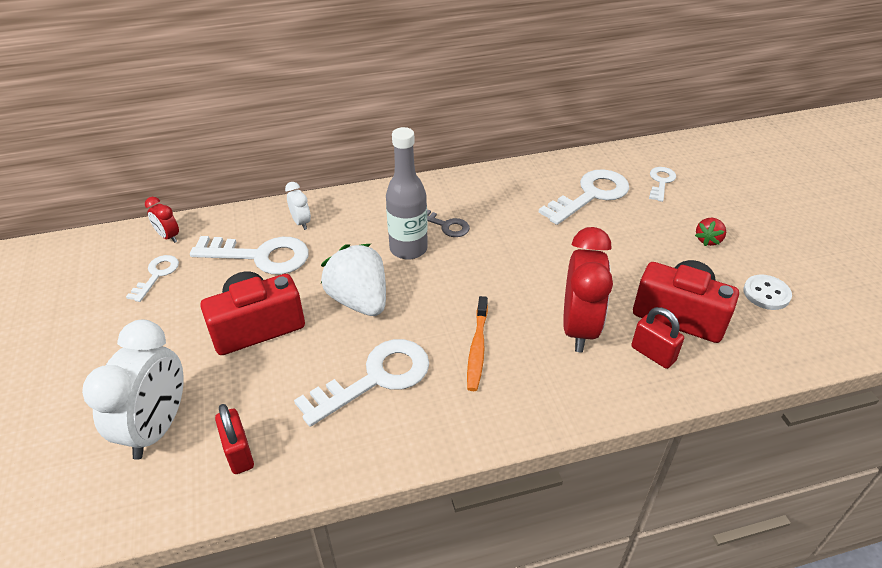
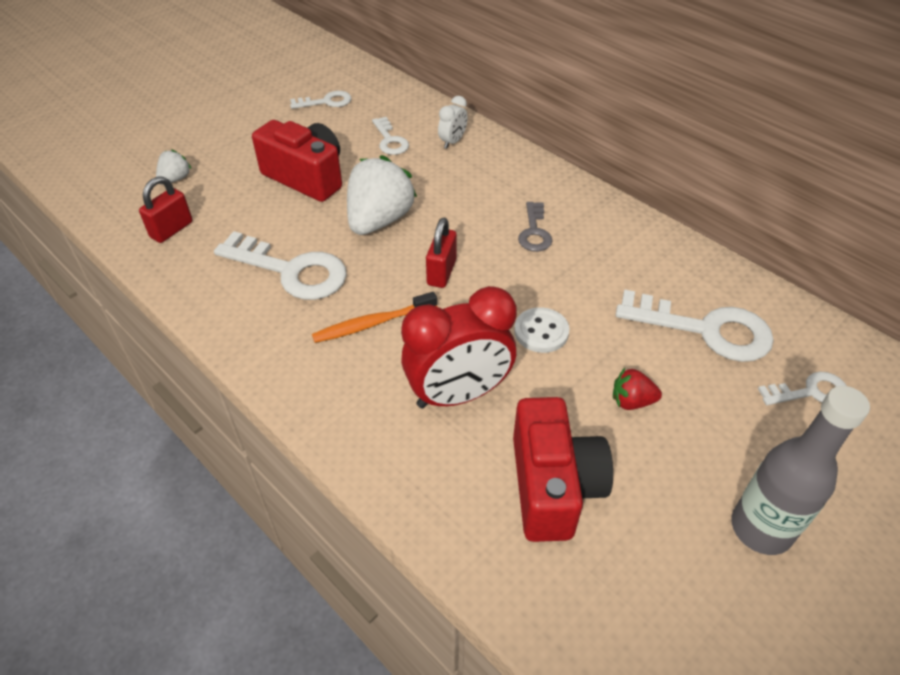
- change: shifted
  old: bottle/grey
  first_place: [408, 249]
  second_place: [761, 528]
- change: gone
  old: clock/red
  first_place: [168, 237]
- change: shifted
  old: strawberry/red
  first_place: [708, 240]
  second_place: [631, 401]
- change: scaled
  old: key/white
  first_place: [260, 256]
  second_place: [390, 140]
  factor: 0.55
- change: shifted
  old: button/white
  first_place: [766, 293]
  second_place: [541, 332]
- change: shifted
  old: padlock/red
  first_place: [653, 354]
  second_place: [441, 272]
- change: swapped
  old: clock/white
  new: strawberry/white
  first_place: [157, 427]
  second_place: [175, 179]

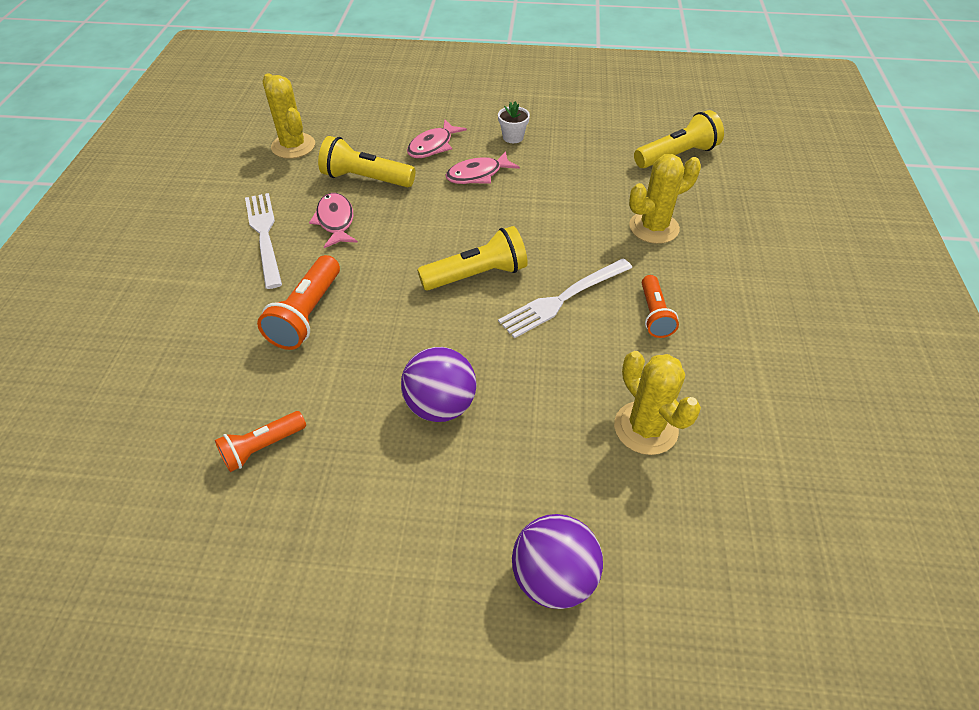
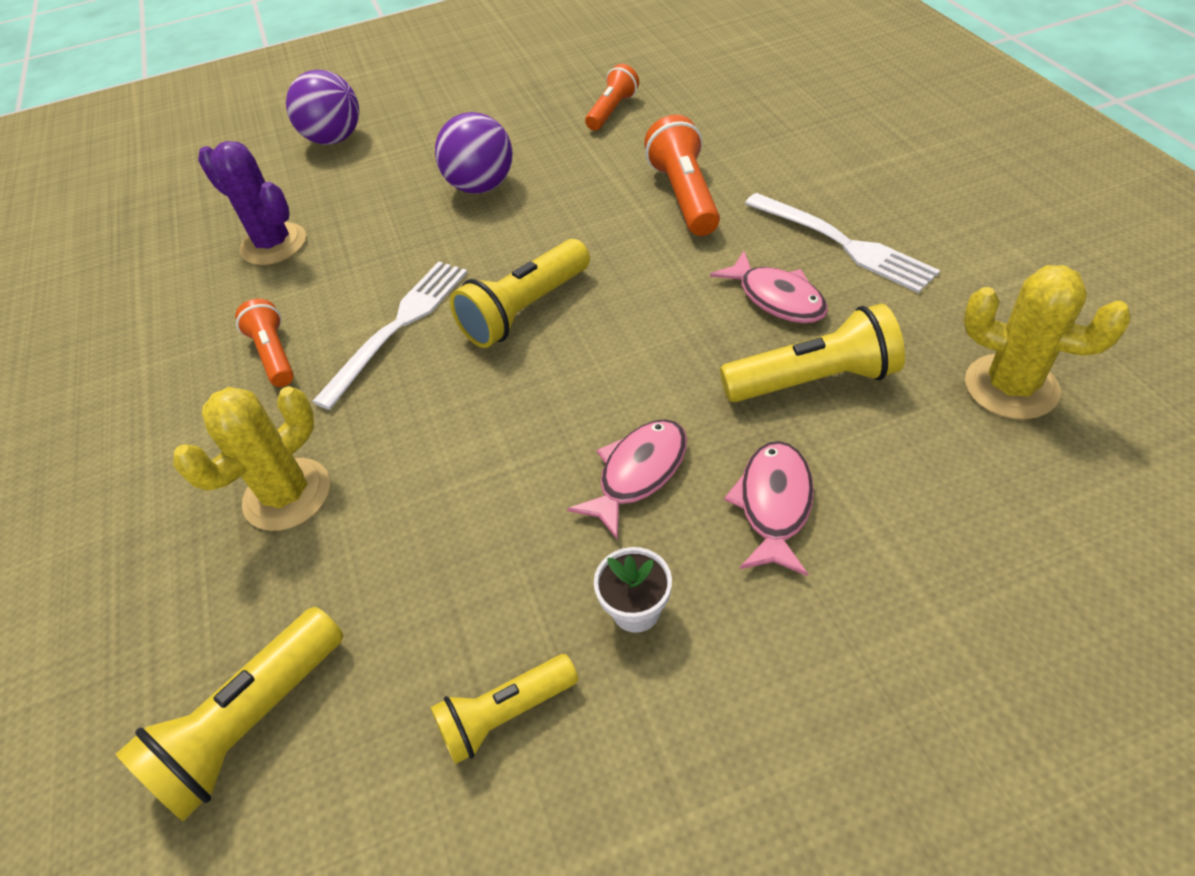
- change: repainted
  old: cactus/yellow
  new: cactus/purple
  first_place: [645, 428]
  second_place: [273, 244]
- change: new
  new: flashlight/yellow
  second_place: [505, 714]

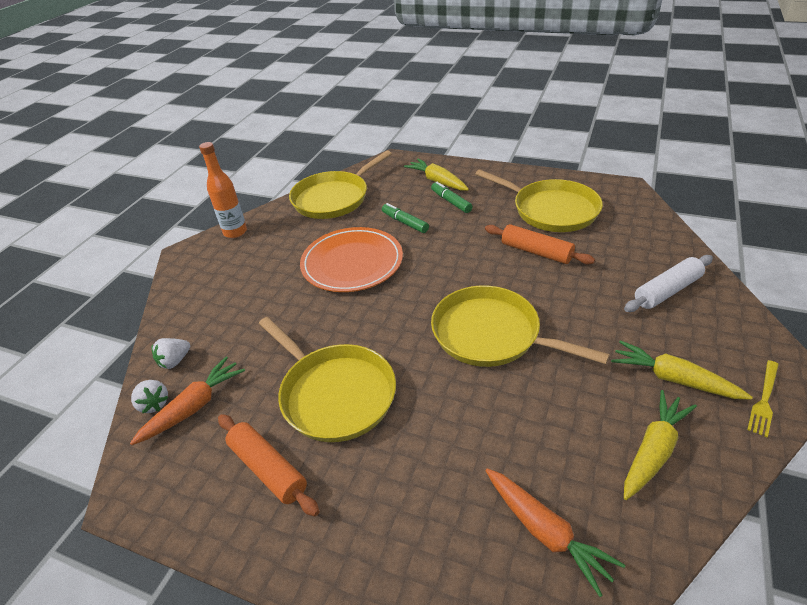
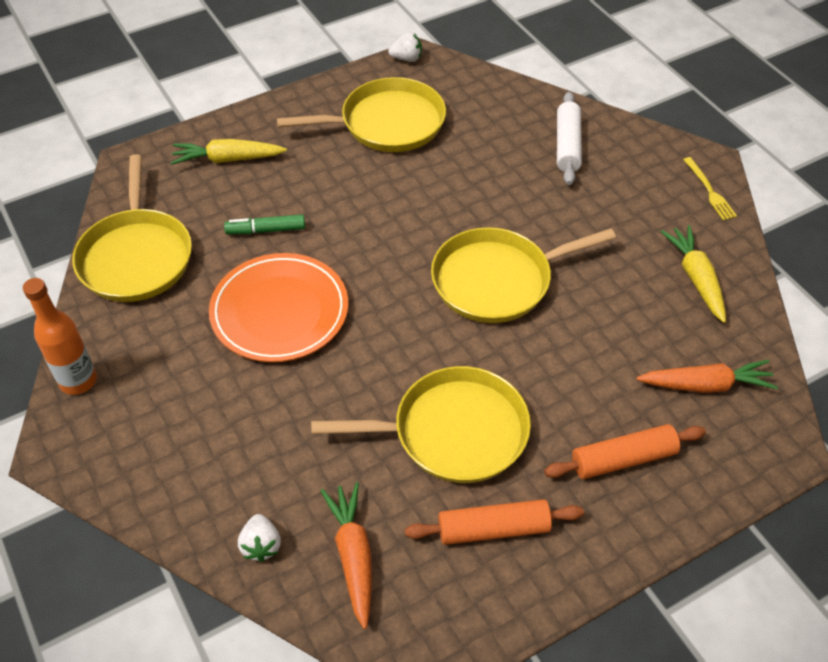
- change: gone
  old: marker/green
  first_place: [451, 202]
- change: shifted
  old: rolling pin/orange
  first_place: [536, 252]
  second_place: [623, 459]
- change: gone
  old: carrot/yellow
  first_place: [673, 379]
- change: shifted
  old: strawberry/white
  first_place: [154, 404]
  second_place: [406, 58]

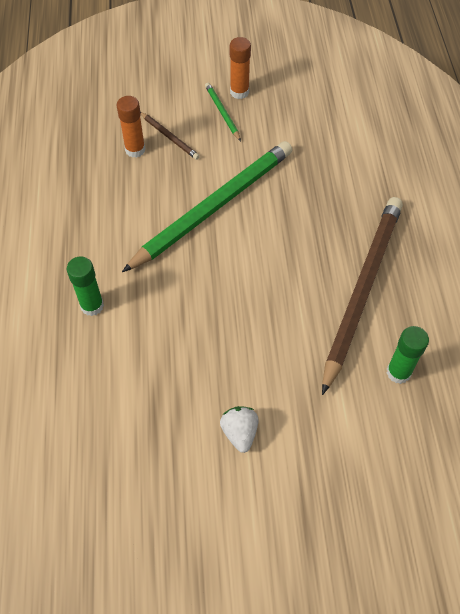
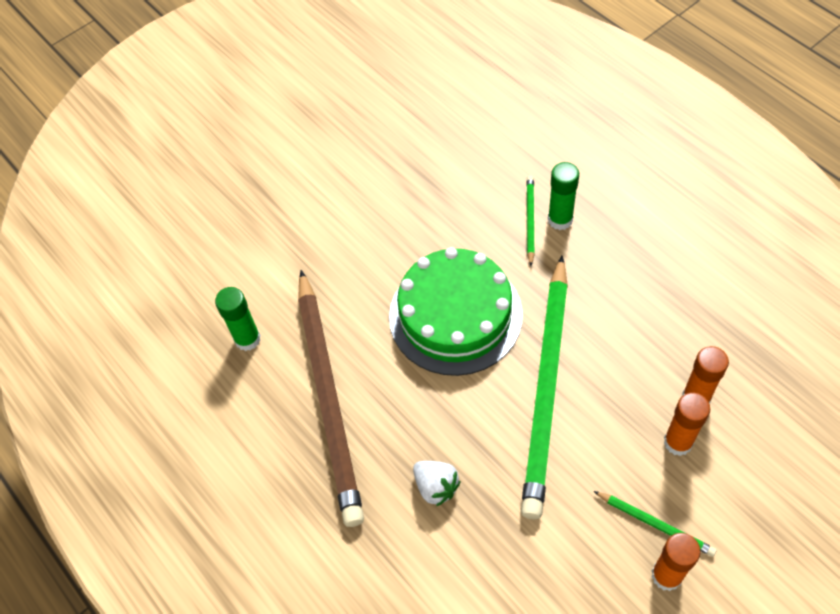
- change: swapped
  old: pencil/brown
  new: glue stick/orange
  first_place: [169, 137]
  second_place: [678, 442]
- change: shifted
  old: strawberry/white
  first_place: [240, 432]
  second_place: [436, 487]
- change: new
  new: pencil/green
  second_place: [530, 220]
- change: new
  new: cake/green
  second_place: [455, 315]

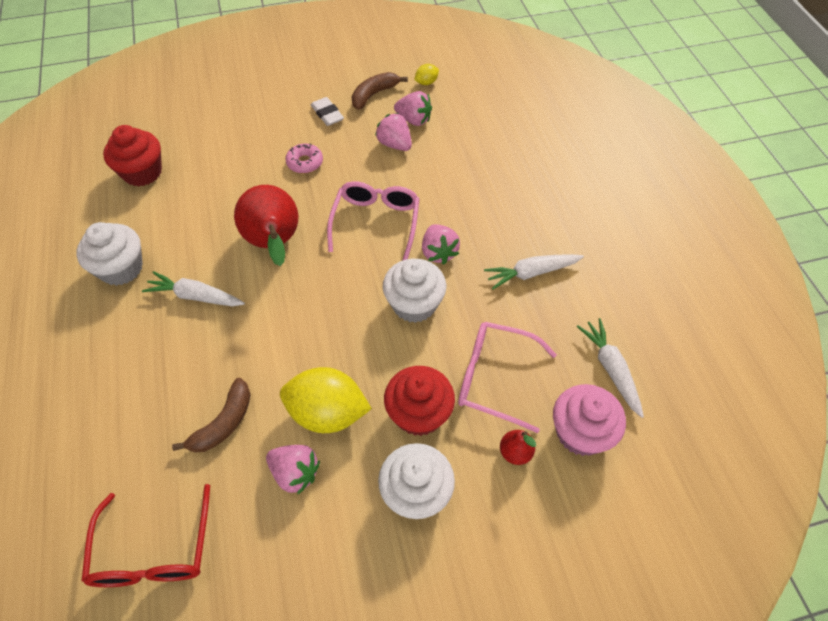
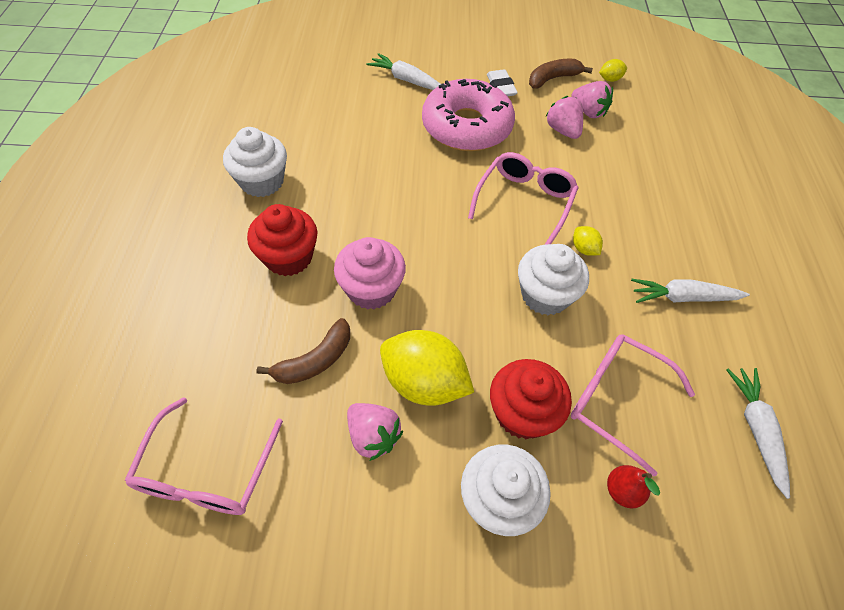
- change: shifted
  old: cupcake/red
  first_place: [142, 172]
  second_place: [288, 257]
- change: scaled
  old: donut/pink
  first_place: [305, 162]
  second_place: [466, 126]
  factor: 2.38
- change: gone
  old: pear/red
  first_place: [274, 244]
- change: swapped
  old: strawberry/pink
  new: lemon/yellow
  first_place: [438, 252]
  second_place: [584, 249]
- change: shifted
  old: carrot/white
  first_place: [195, 296]
  second_place: [406, 80]
- change: shifted
  old: cupcake/pink
  first_place: [580, 432]
  second_place: [371, 289]
- change: repainted
  old: glasses/red
  new: glasses/pink
  first_place: [154, 551]
  second_place: [206, 472]

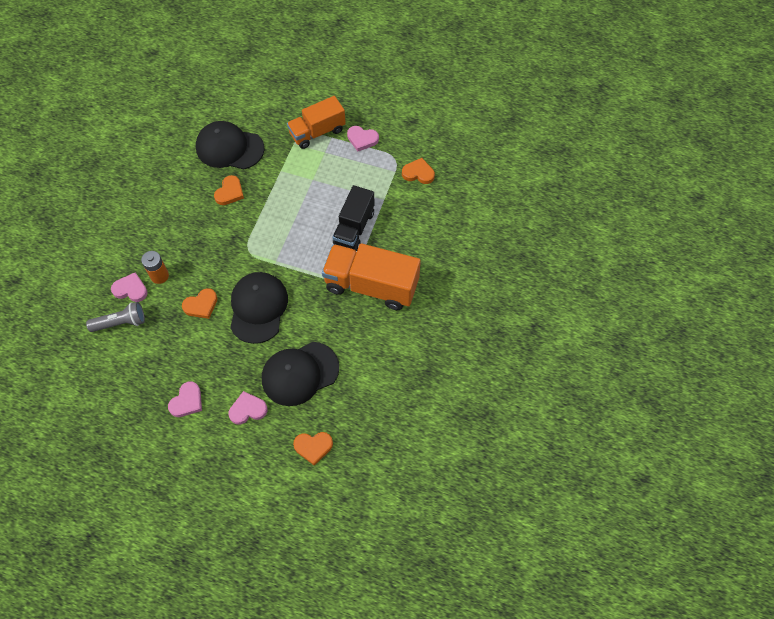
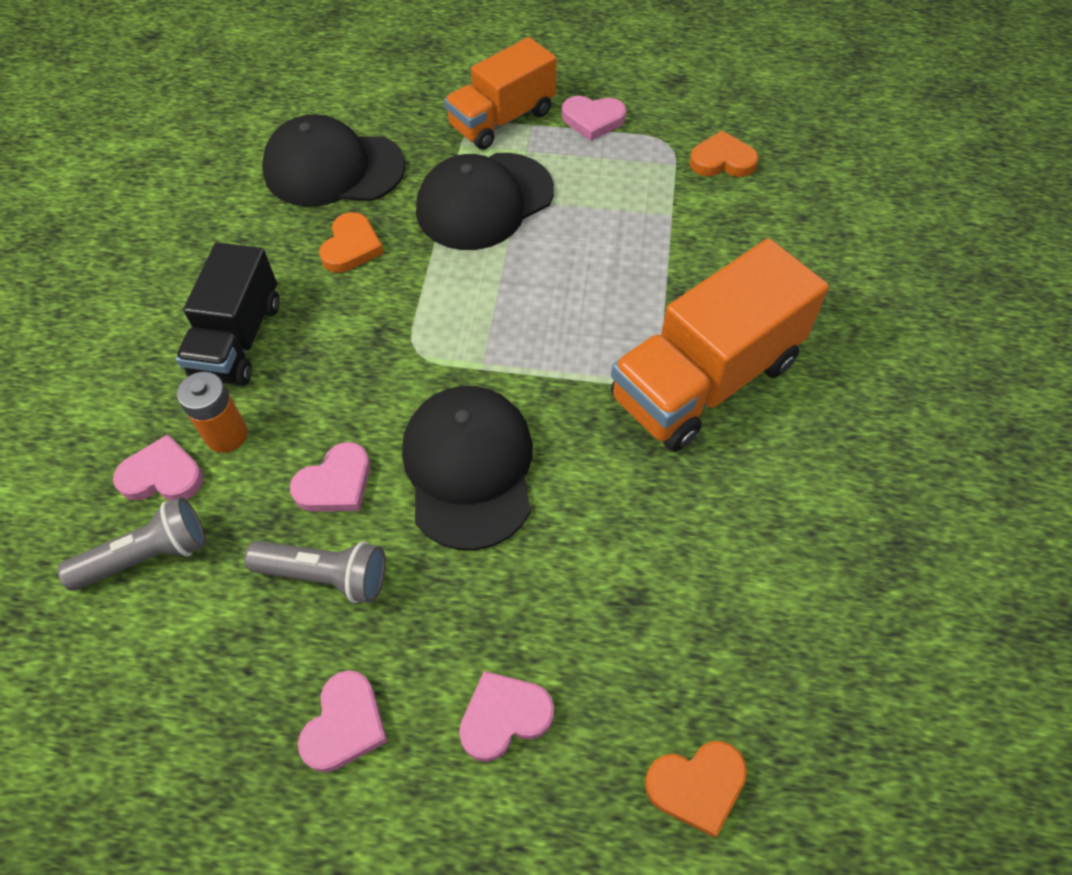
- change: shifted
  old: truck/black
  first_place: [354, 228]
  second_place: [238, 339]
- change: rotated
  old: truck/orange
  first_place: [371, 285]
  second_place: [705, 380]
  degrees: -45
- change: repainted
  old: heart/orange
  new: heart/pink
  first_place: [201, 305]
  second_place: [335, 483]
- change: shifted
  old: cap/black
  first_place: [300, 373]
  second_place: [484, 201]
- change: new
  new: flashlight/grey
  second_place: [326, 576]

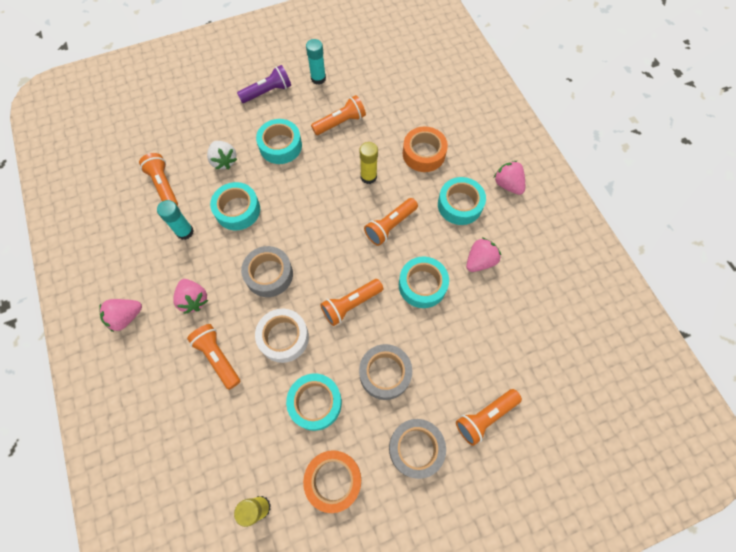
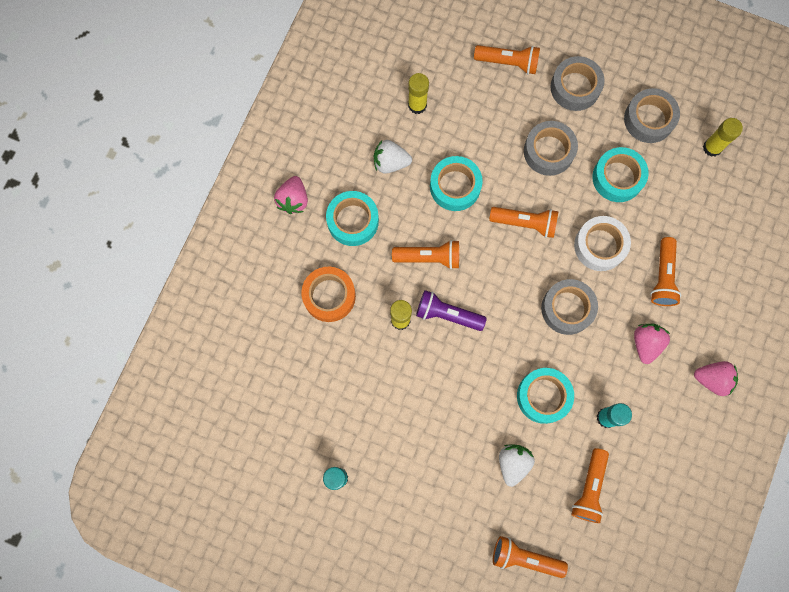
- change: shifted
  old: flashlight/purple
  first_place: [268, 92]
  second_place: [447, 314]
- change: shifted
  old: flashlight/orange
  first_place: [340, 123]
  second_place: [524, 557]
- change: gone
  old: tape/turquoise
  first_place: [280, 146]
- change: repainted
  old: strawberry/pink
  new: strawberry/white
  first_place: [480, 261]
  second_place: [390, 162]
- change: repainted
  old: tape/orange
  new: tape/grey
  first_place: [333, 480]
  second_place: [649, 119]
- change: new
  new: glue stick/yellow
  second_place: [417, 105]

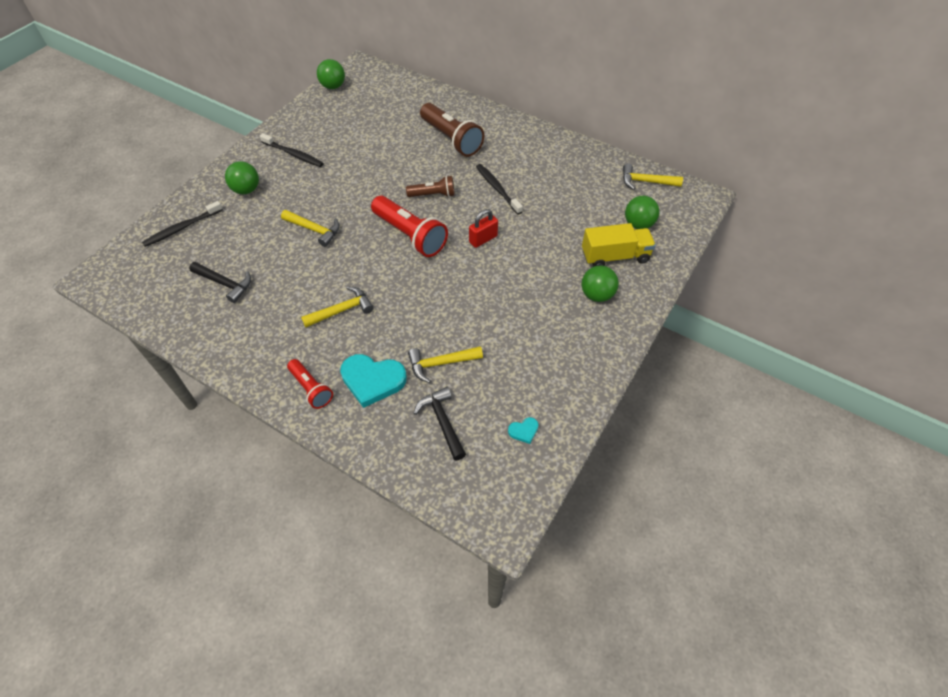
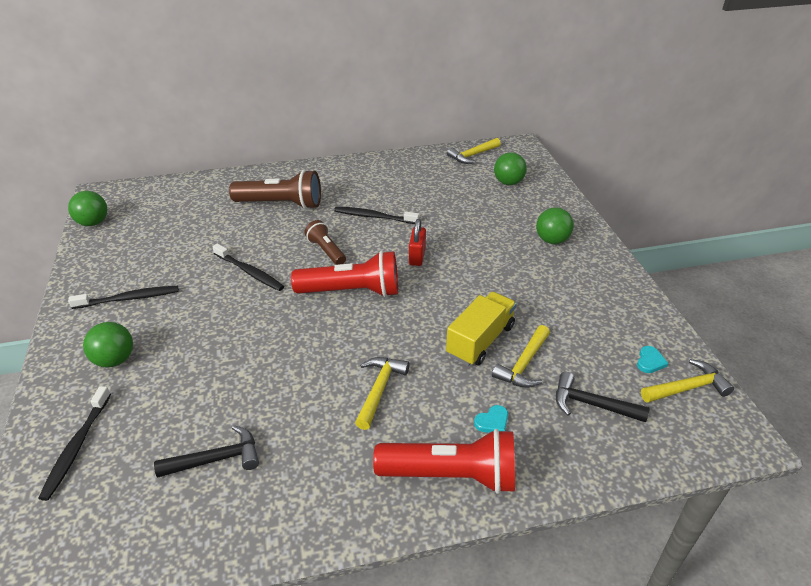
- change: rotated
  old: flashlight/brown
  first_place: [433, 195]
  second_place: [326, 251]
  degrees: -75
- change: shifted
  old: hammer/yellow
  first_place: [315, 230]
  second_place: [687, 388]
- change: shifted
  old: truck/yellow
  first_place: [615, 256]
  second_place: [480, 340]
- change: scaled
  old: heart/turquoise
  first_place: [372, 380]
  second_place: [492, 421]
  factor: 0.45
- change: scaled
  old: flashlight/red
  first_place: [311, 388]
  second_place: [451, 475]
  factor: 1.74
- change: new
  new: toothbrush/black
  second_place: [249, 272]

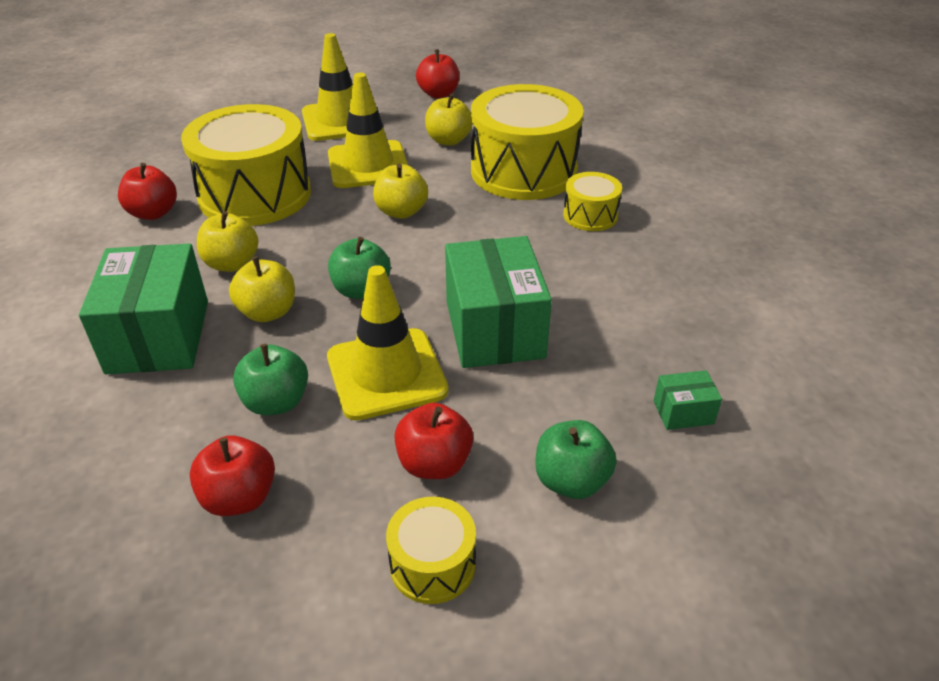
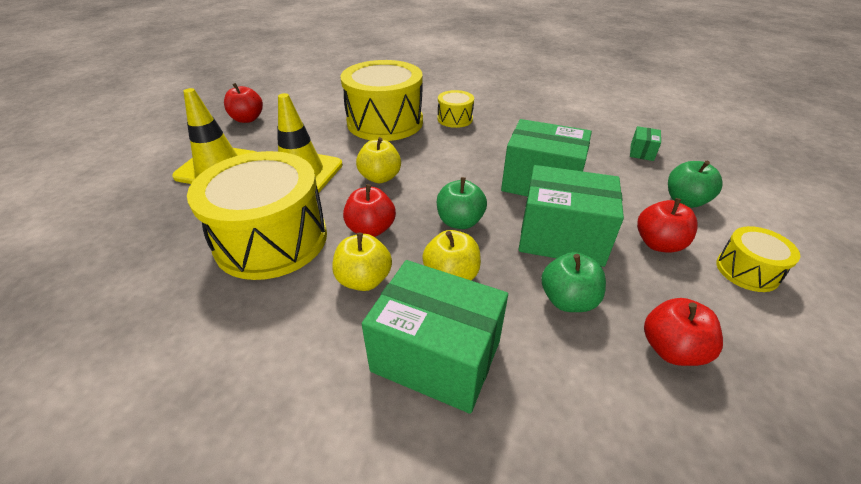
- change: gone
  old: apple/yellow
  first_place: [448, 140]
- change: shifted
  old: apple/red
  first_place: [153, 213]
  second_place: [371, 229]
- change: swapped
  old: traffic cone/yellow
  new: box/green
  first_place: [386, 374]
  second_place: [562, 237]

